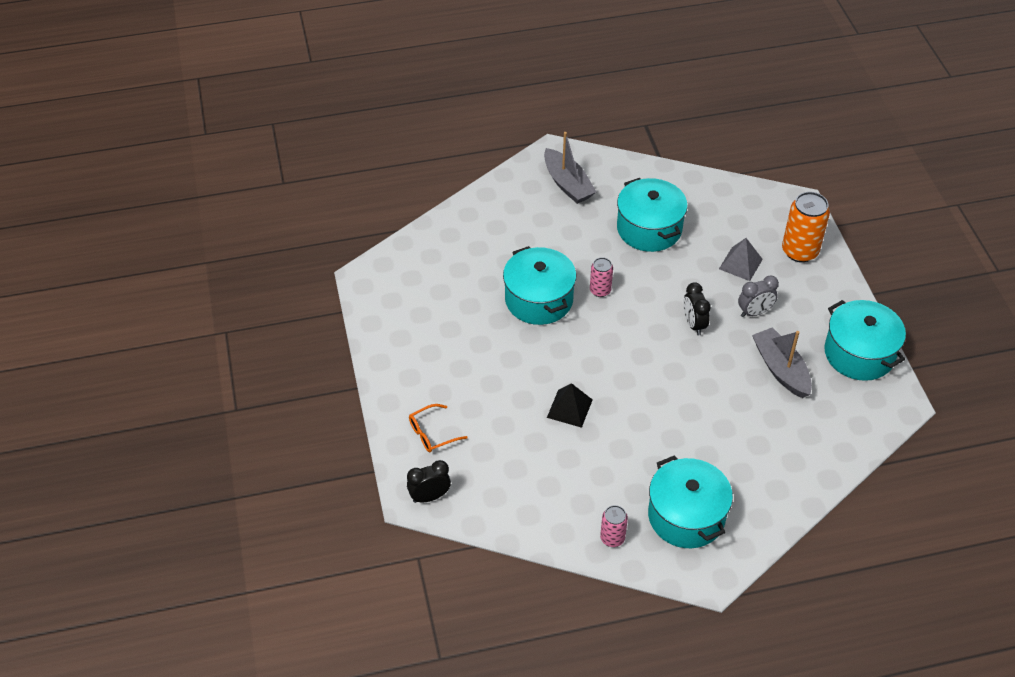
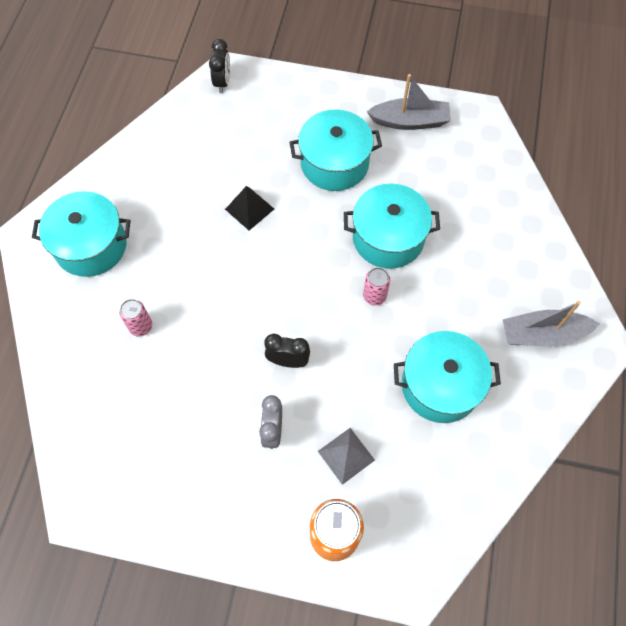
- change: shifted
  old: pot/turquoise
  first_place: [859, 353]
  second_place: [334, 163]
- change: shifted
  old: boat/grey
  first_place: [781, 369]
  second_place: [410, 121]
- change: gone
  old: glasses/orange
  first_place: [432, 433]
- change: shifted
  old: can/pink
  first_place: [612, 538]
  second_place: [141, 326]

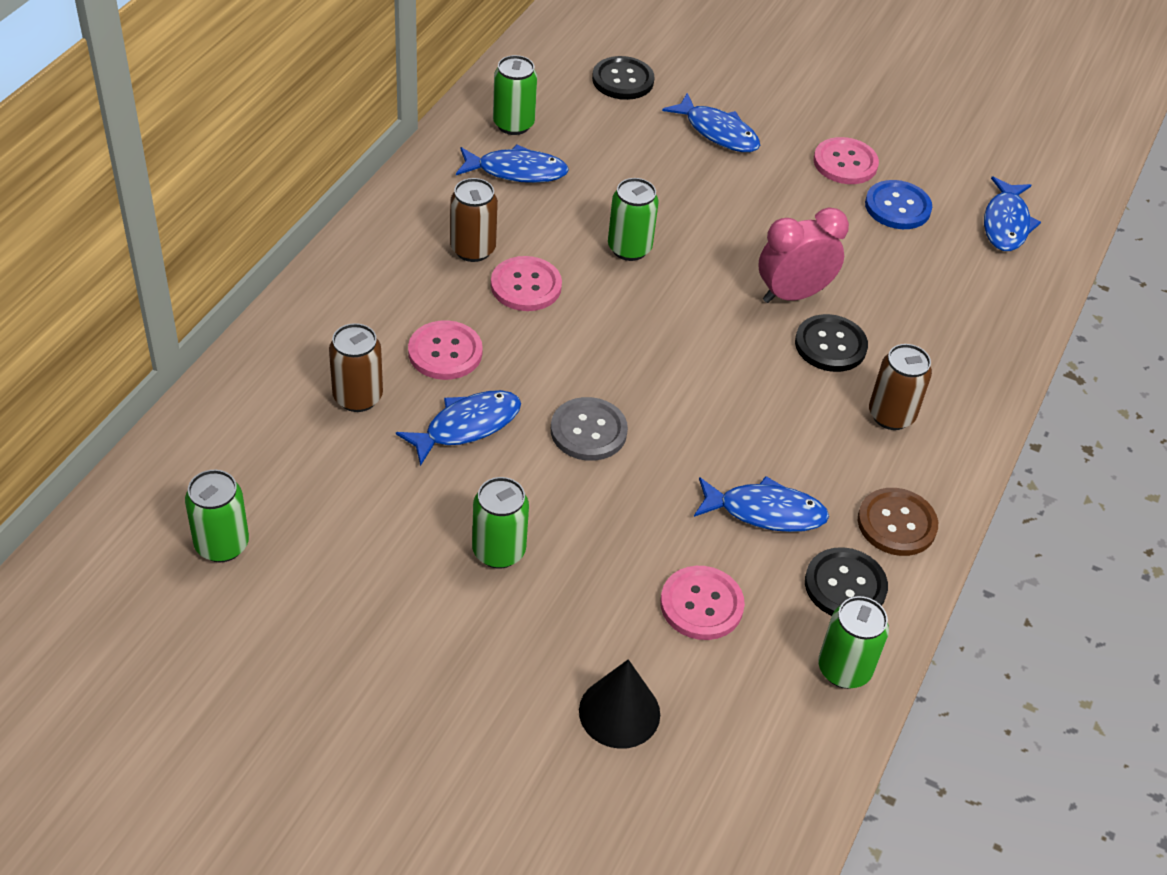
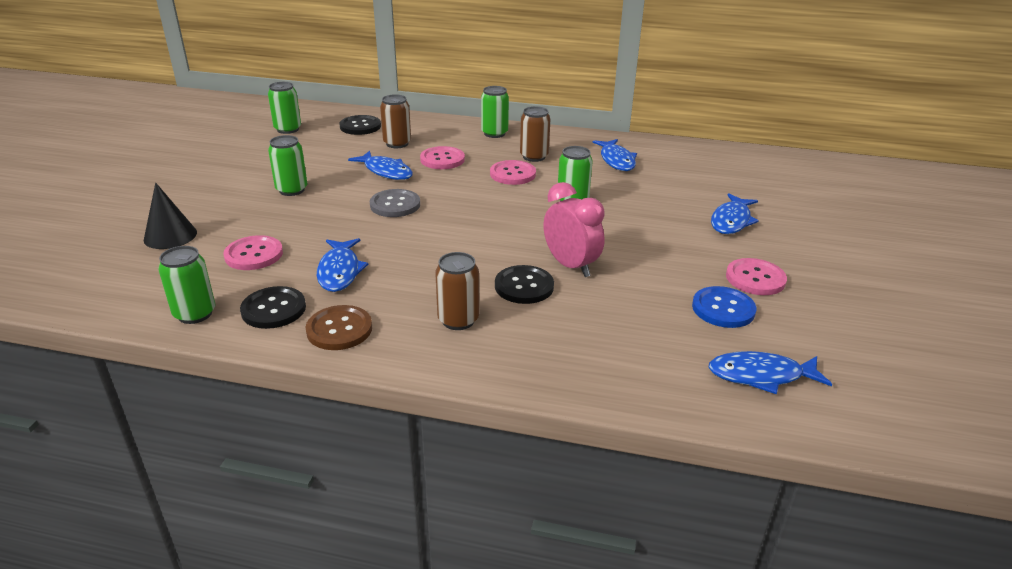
- change: shifted
  old: can/green
  first_place: [513, 124]
  second_place: [494, 133]
- change: shifted
  old: button/black
  first_place: [623, 80]
  second_place: [360, 126]

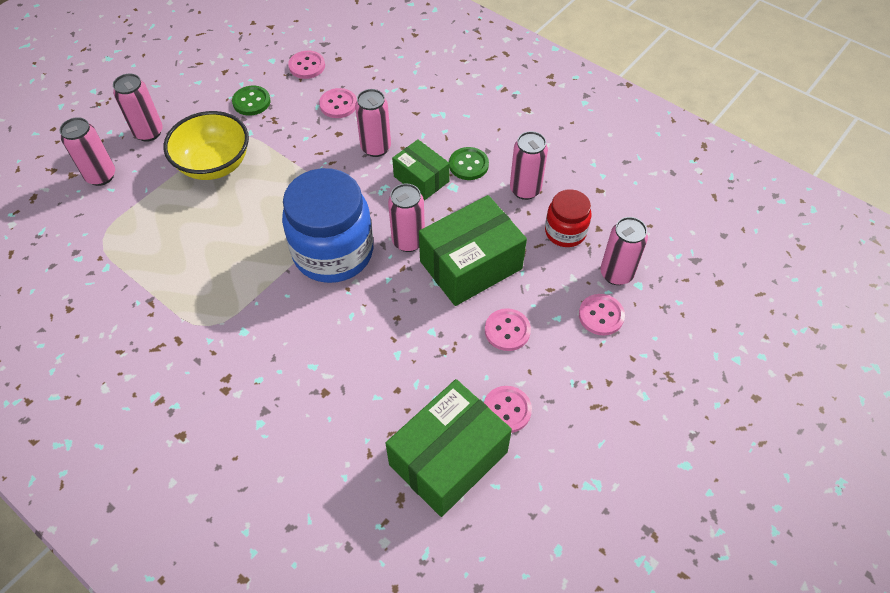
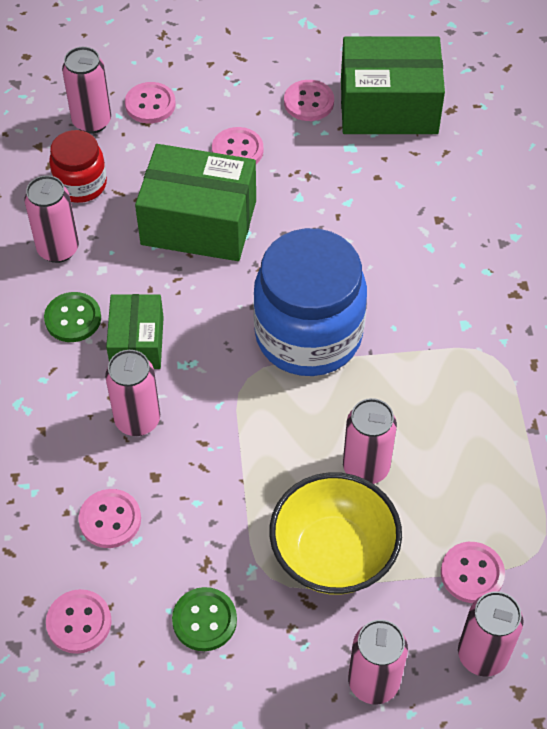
- change: shifted
  old: can/pink
  first_place: [408, 241]
  second_place: [366, 467]
- change: new
  new: button/pink
  second_place: [472, 573]

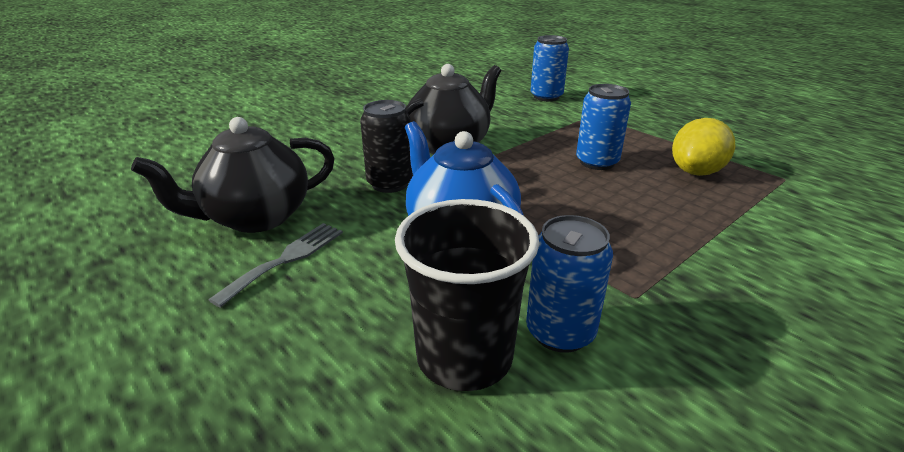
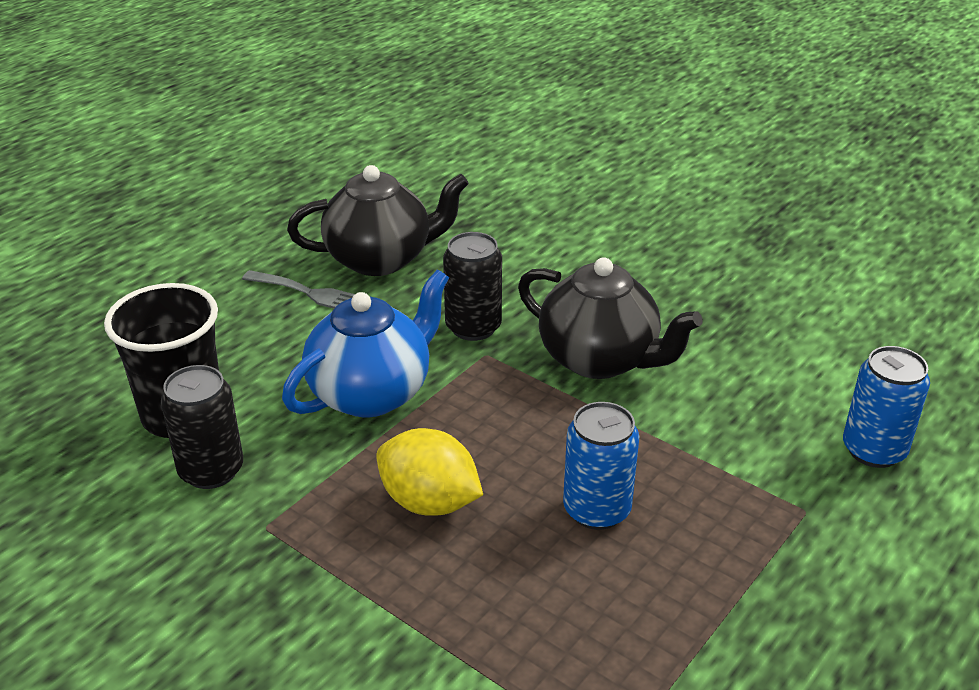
- change: rotated
  old: teapot/black
  first_place: [255, 218]
  second_place: [381, 259]
  degrees: 120
- change: shifted
  old: lemon/yellow
  first_place: [696, 172]
  second_place: [429, 502]
- change: repainted
  old: can/blue
  new: can/black
  first_place: [560, 332]
  second_place: [211, 470]

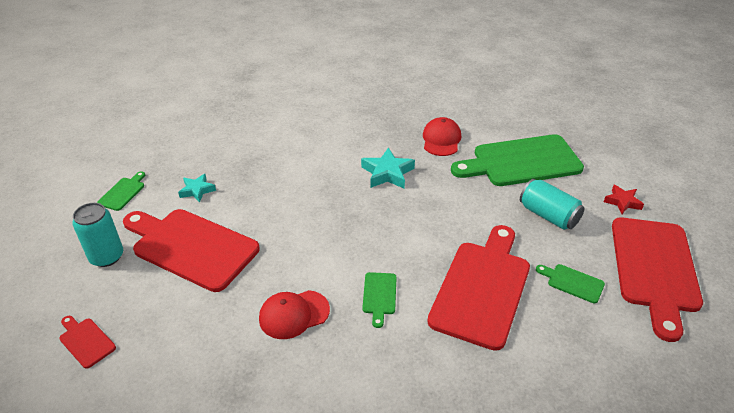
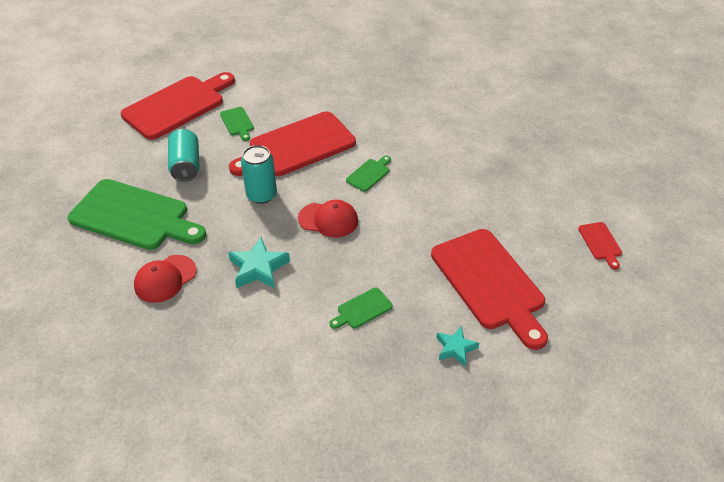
- change: shifted
  old: cutting board/green
  first_place: [123, 192]
  second_place: [362, 309]
- change: gone
  old: star/red
  first_place: [622, 202]
- change: shifted
  old: can/turquoise
  first_place: [107, 257]
  second_place: [261, 195]
- change: shifted
  old: cap/red
  first_place: [294, 314]
  second_place: [328, 220]

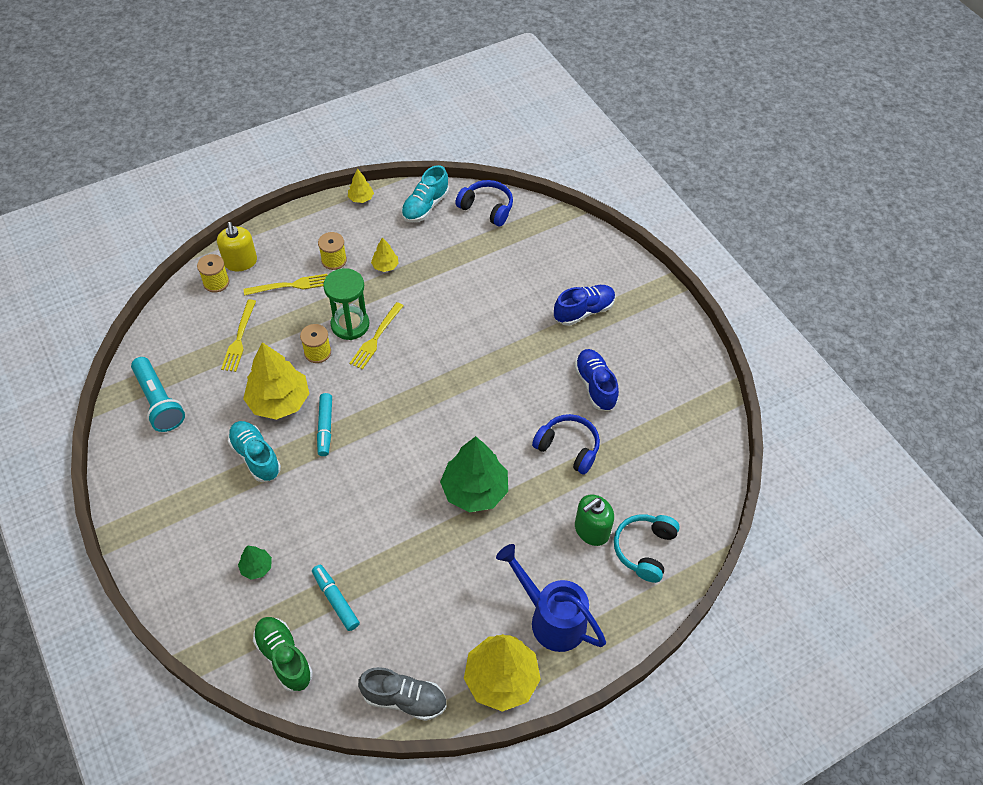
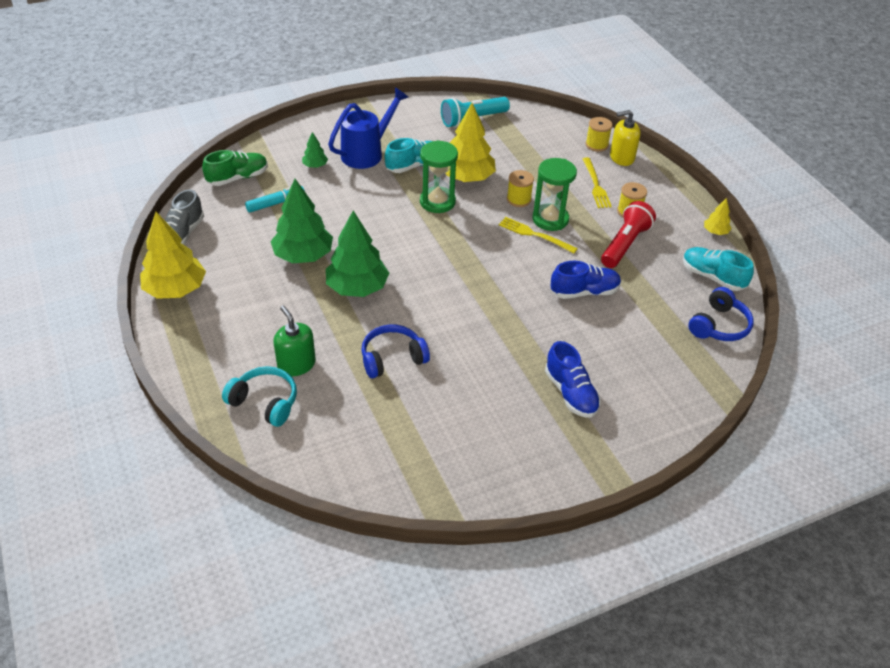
- change: swapped
  old: tree/yellow
  new: flashlight/red
  first_place: [385, 266]
  second_place: [625, 244]
- change: gone
  old: fork/yellow
  first_place: [239, 338]
- change: shifted
  old: shoe/blue
  first_place: [595, 386]
  second_place: [584, 292]
- change: swapped
  old: marker/turquoise
  new: hourglass/green
  first_place: [325, 428]
  second_place: [437, 202]
- change: rotated
  old: headphones/blue
  first_place: [568, 448]
  second_place: [392, 358]
  degrees: -150
- change: shifted
  old: watering can/blue
  first_place: [551, 618]
  second_place: [367, 153]
- change: new
  new: tree/green
  second_place: [303, 256]

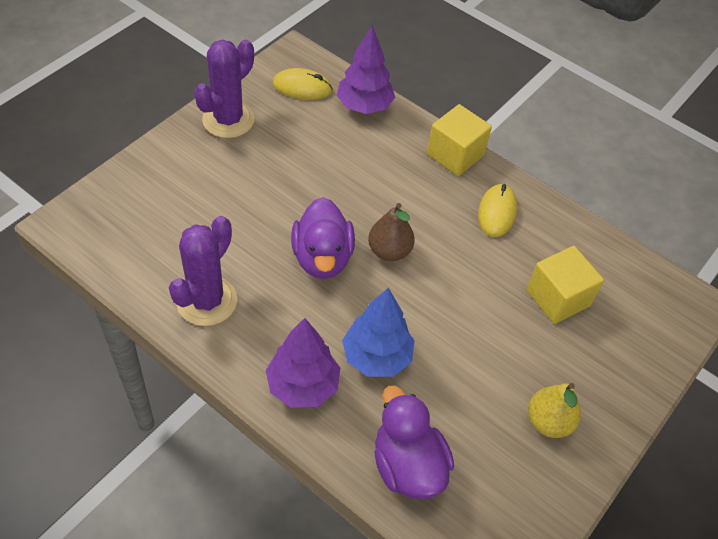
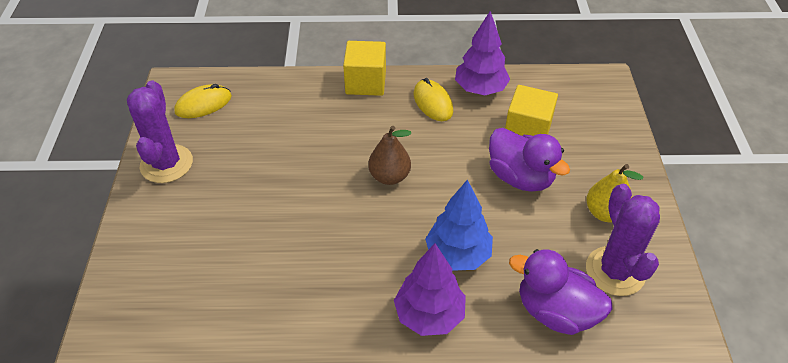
- change: shifted
  old: tree/purple
  first_place: [364, 106]
  second_place: [480, 89]
- change: shifted
  old: duck/purple
  first_place: [322, 258]
  second_place: [520, 177]
- change: shifted
  old: cactus/purple
  first_place: [207, 301]
  second_place: [615, 271]

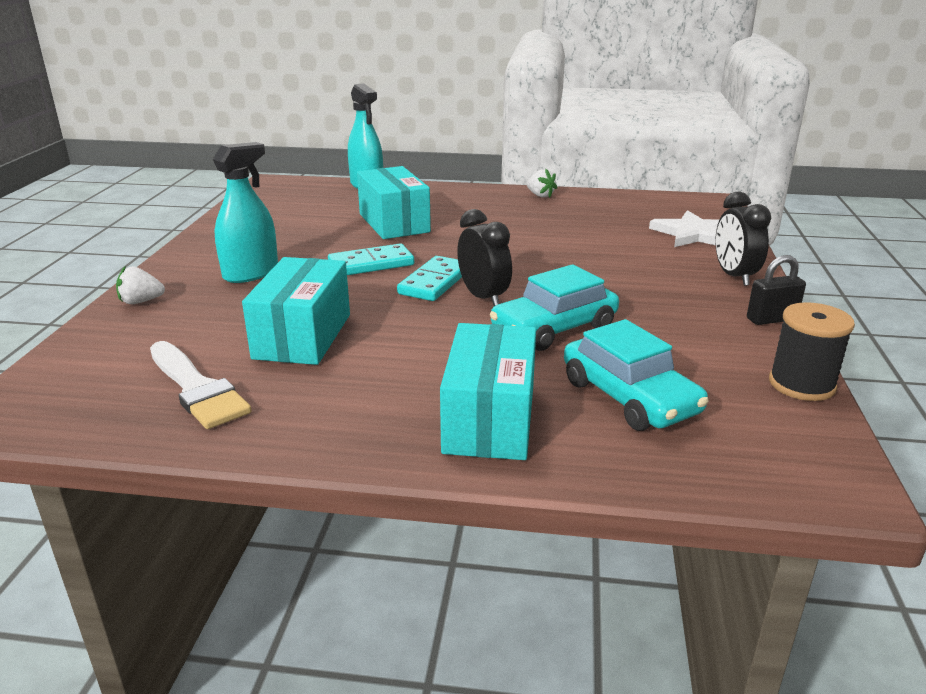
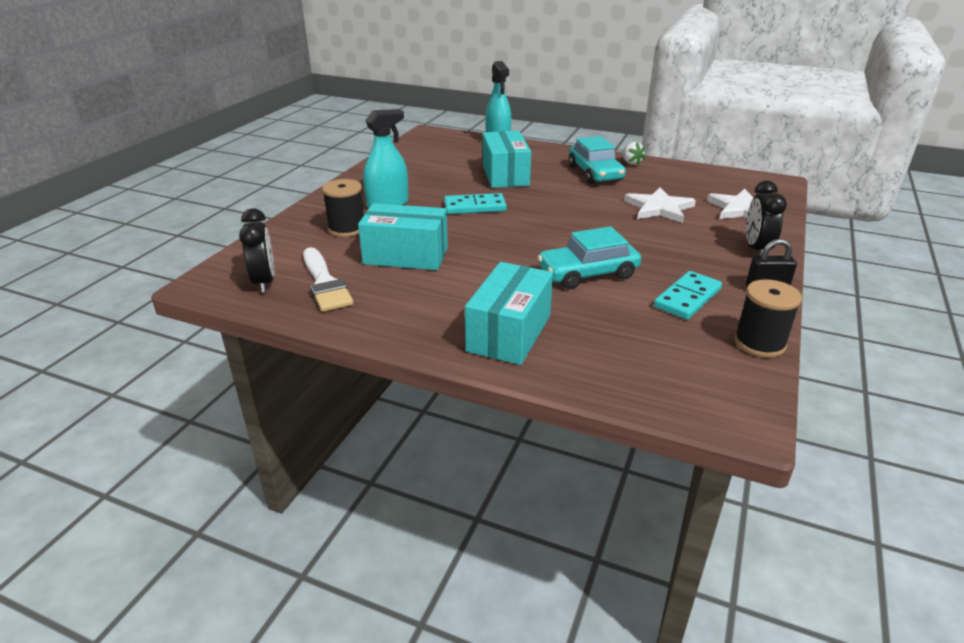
- change: shifted
  old: clock/black
  first_place: [483, 297]
  second_place: [264, 282]
- change: shifted
  old: domino/turquoise
  first_place: [435, 282]
  second_place: [687, 298]
- change: rotated
  old: box/turquoise
  first_place: [302, 336]
  second_place: [406, 256]
  degrees: 75
- change: gone
  old: strawberry/white
  first_place: [141, 302]
- change: shifted
  old: car/turquoise
  first_place: [629, 397]
  second_place: [595, 173]
- change: new
  new: spool/black
  second_place: [347, 229]
- change: new
  new: star/white
  second_place: [659, 208]

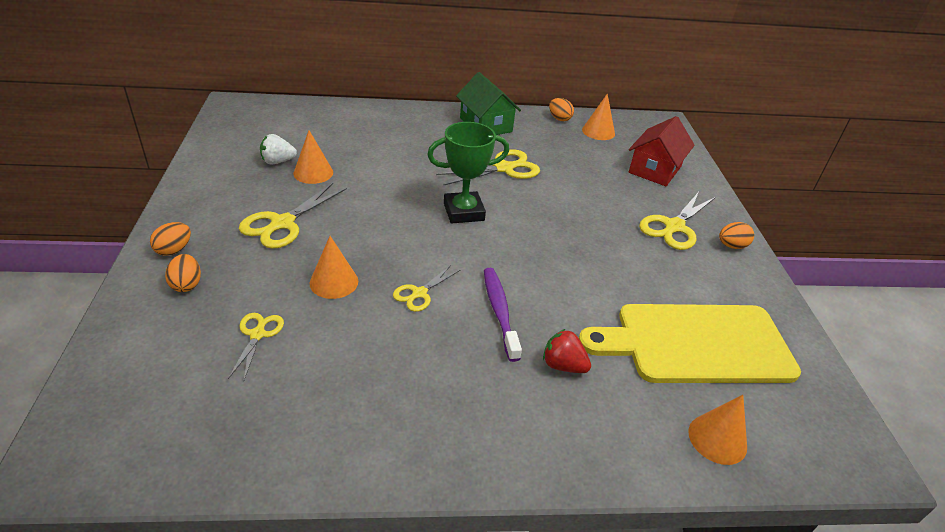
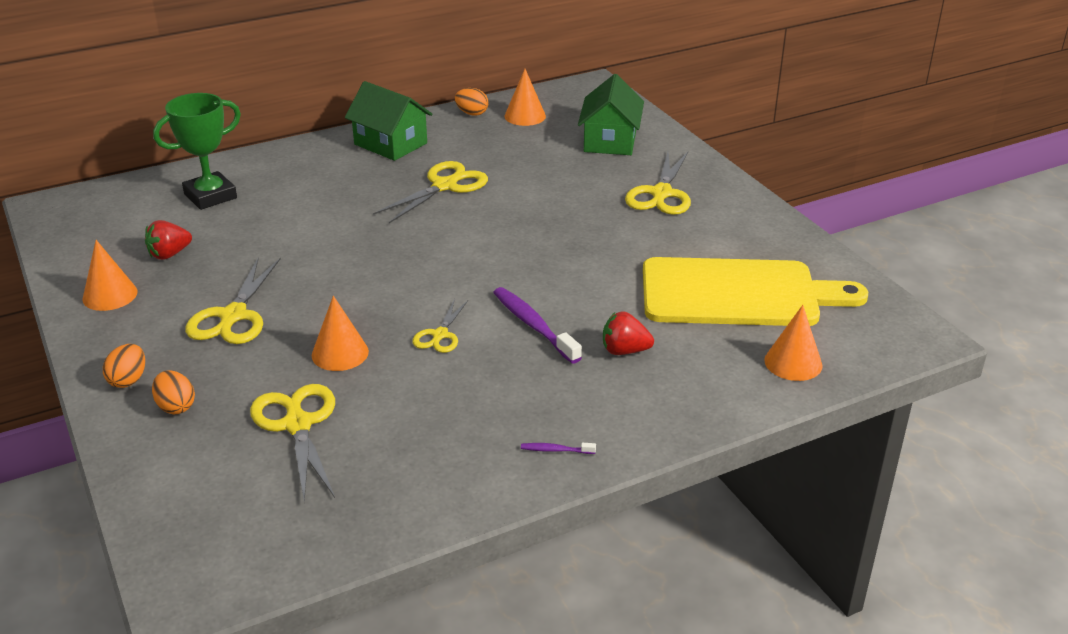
- change: repainted
  old: house/red
  new: house/green
  first_place: [655, 169]
  second_place: [610, 141]
- change: shifted
  old: trophy/green
  first_place: [463, 212]
  second_place: [210, 196]
- change: shifted
  old: cone/orange
  first_place: [313, 172]
  second_place: [110, 295]
- change: repainted
  old: strawberry/white
  new: strawberry/red
  first_place: [278, 161]
  second_place: [169, 254]
- change: gone
  old: egg/orange
  first_place: [731, 246]
- change: rotated
  old: cutting board/yellow
  first_place: [696, 344]
  second_place: [737, 293]
  degrees: -150
- change: scaled
  old: scissors/yellow
  first_place: [258, 334]
  second_place: [297, 424]
  factor: 1.7
- change: new
  new: toothbrush/purple
  second_place: [555, 450]

